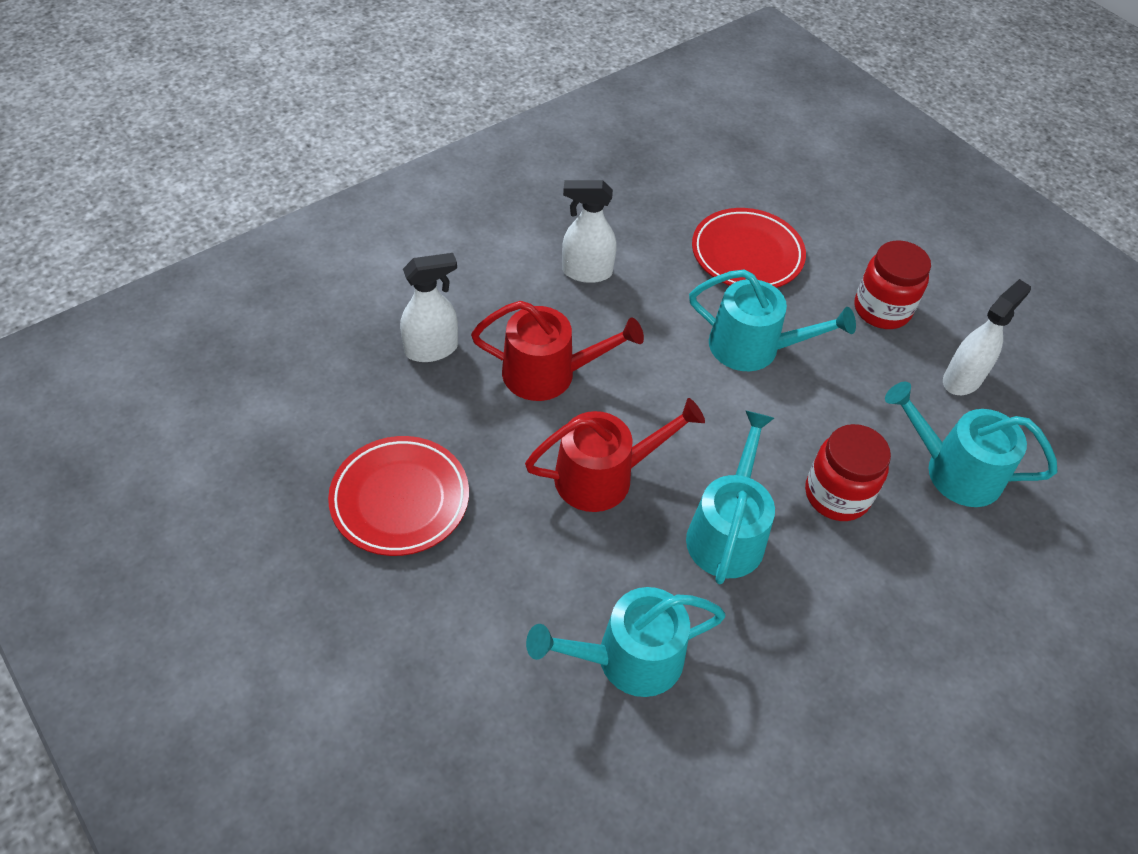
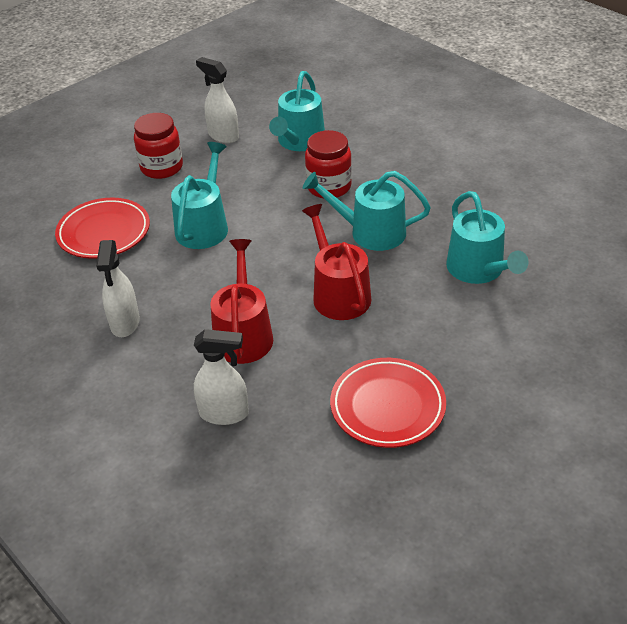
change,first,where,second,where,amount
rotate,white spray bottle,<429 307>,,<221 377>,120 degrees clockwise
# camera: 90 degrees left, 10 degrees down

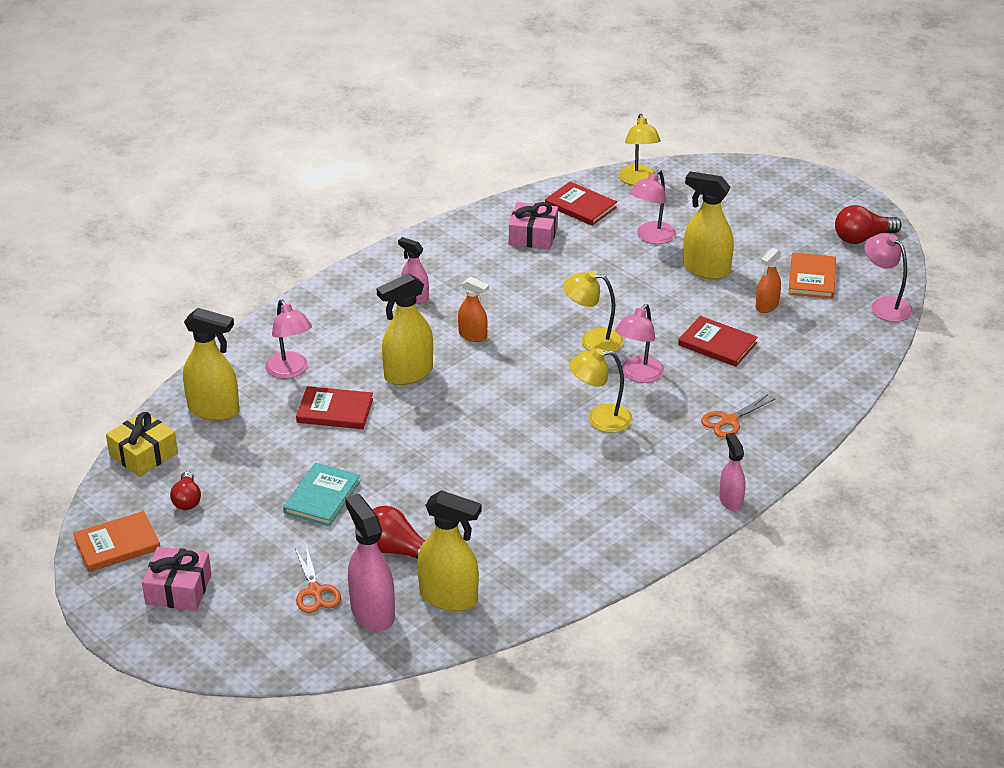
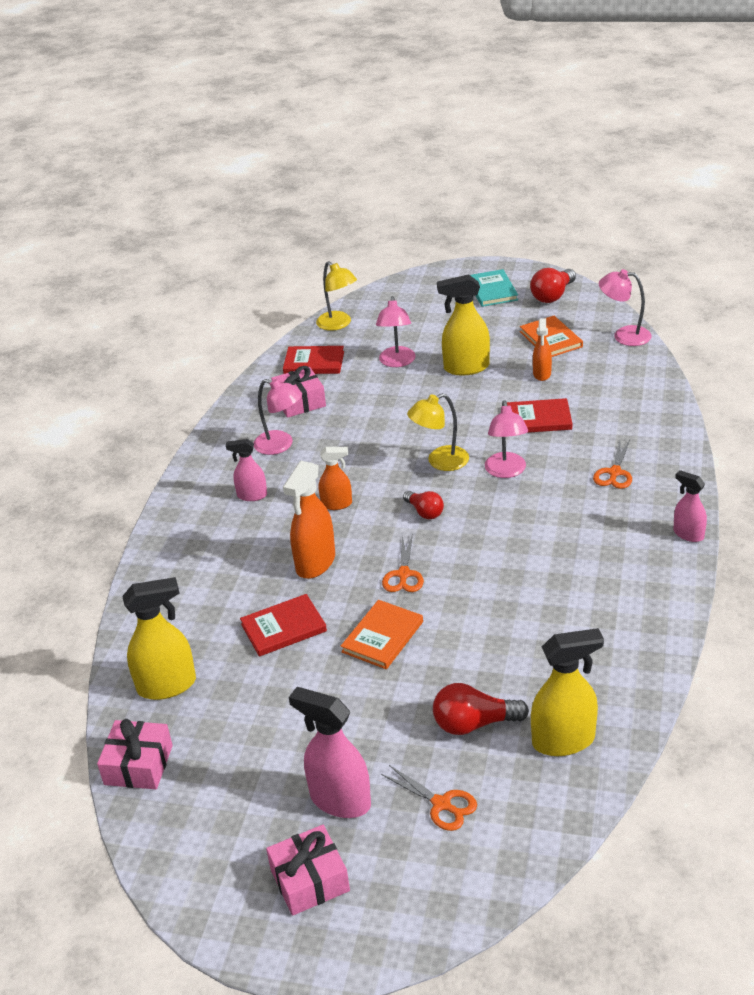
change,first,where,second,where,amount
move,orange book,<116 541>,,<382 634>,
recolor,yellow gift,<142 444>,pink gift,<135 754>,
move,red light bulb,<185 490>,,<423 505>,
move,pink lamp,<288 339>,,<278 417>,
move,turquoise book,<322 494>,,<494 288>,
move,pink spray bottle,<370 562>,,<330 752>,
recolor,yellow spray bottle,<405 329>,orange spray bottle,<309 520>,
delete,yellow lamp,<601 390>,,,
insert,,,orange scissors,<403 563>,
# camera: 30 degrees left, 0 degrees up

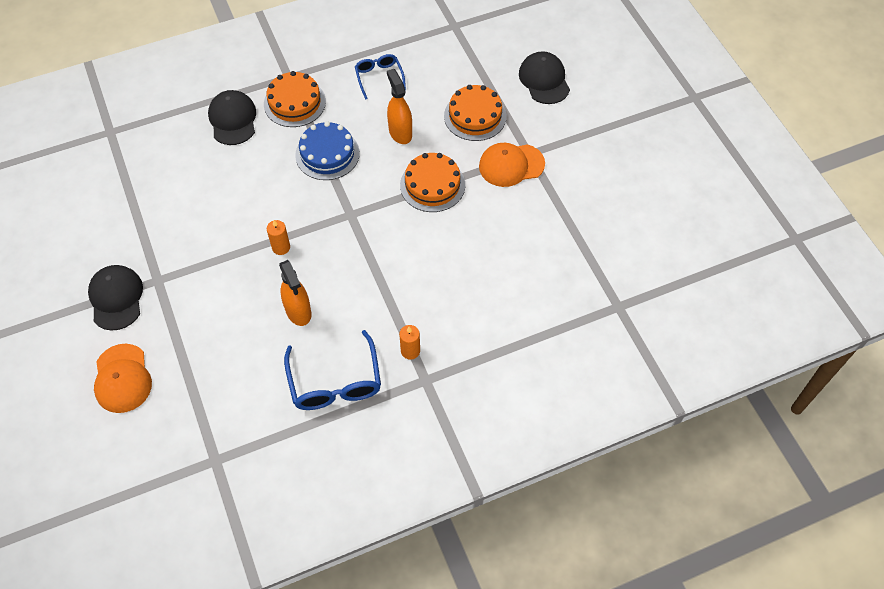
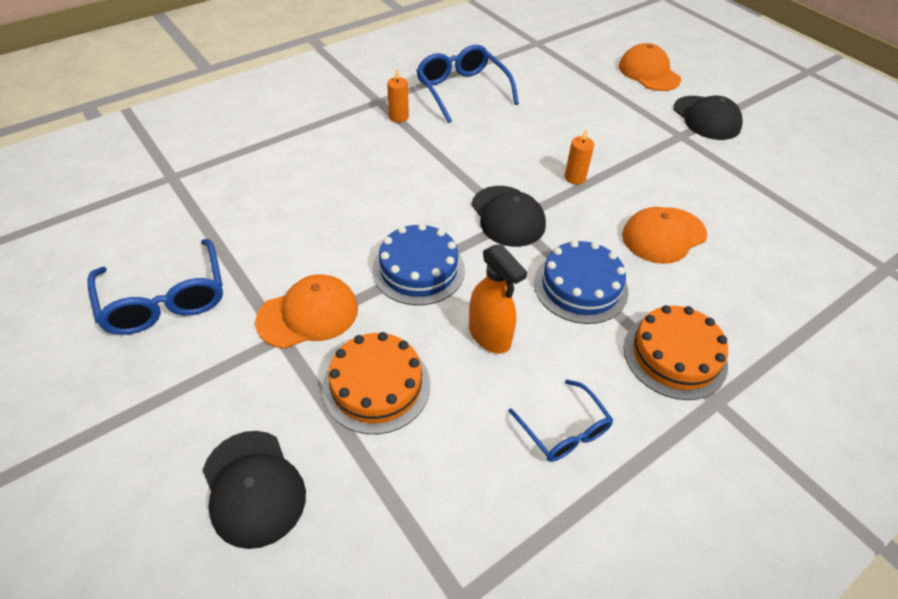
change,first,where,second,where,amount
move,black cap,<232 117>,,<508 216>,
delete,orange spray bottle,<295 293>,,,
recolor,orange cake,<432 182>,blue cake,<419 264>,
insert,,,blue glasses,<155 287>,
insert,,,orange cap,<664 235>,
# camera: 165 degrees right, 10 degrees down

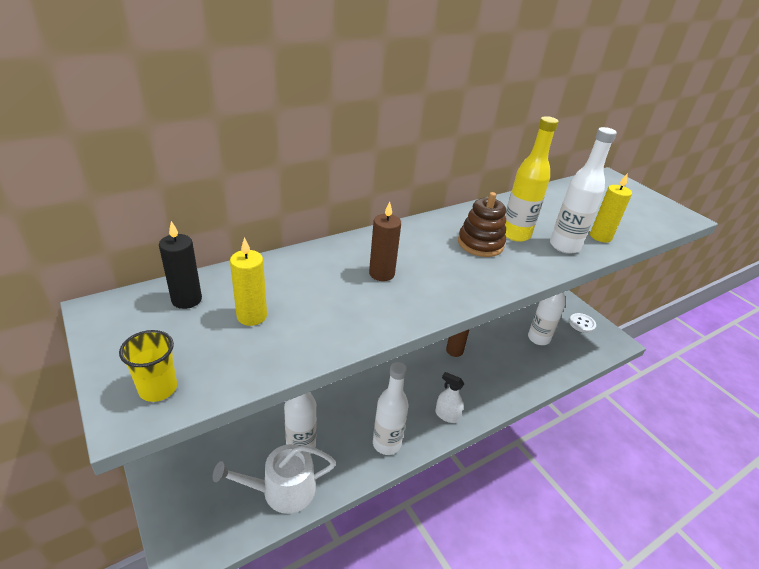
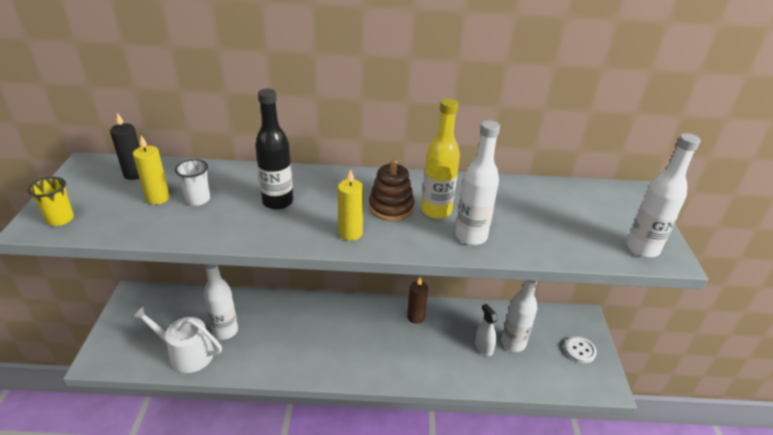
change,first,where,second,where,amount
replace,brown candle,<385 241>,black bottle,<274 149>,
move,white bottle,<390 408>,,<664 195>,
move,white spray bottle,<449 397>,,<486 330>,
move,yellow candle,<611 208>,,<350 205>,
insert,,,white cup,<192 182>,
# camera: 35 degrees right, 0 degrees up

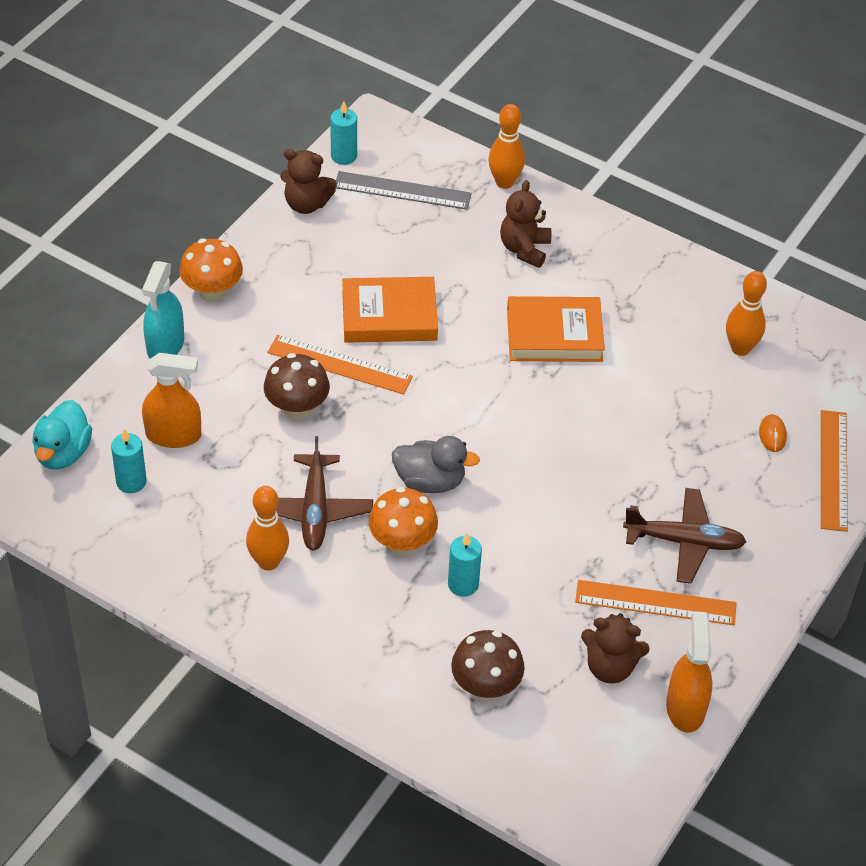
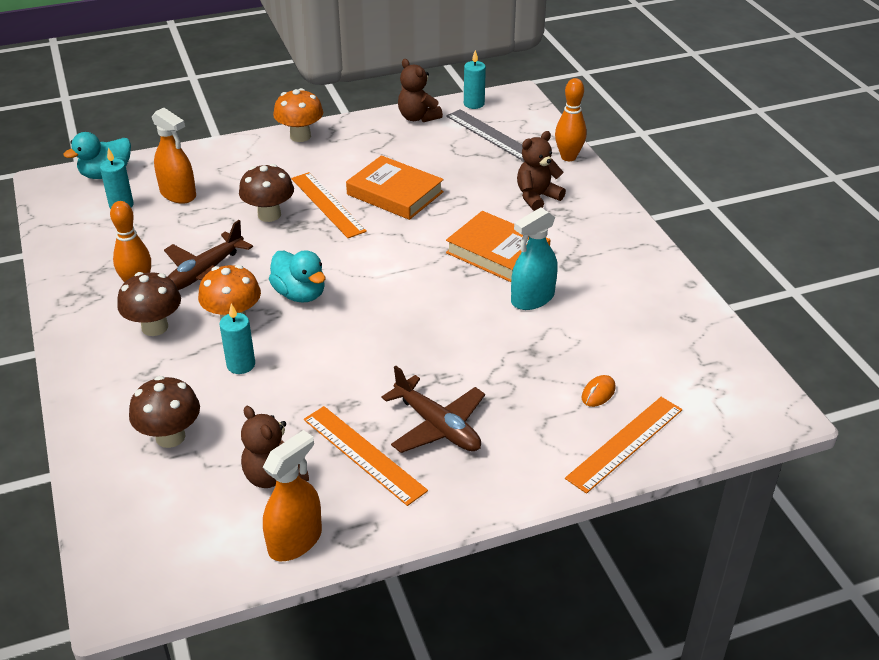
change,first,where,second,where,amount
move,turquoise spray bottle,<163 309>,,<534 259>,
recolor,grey duck,<436 464>,turquoise duck,<297 276>,
delete,orange bowling pin,<746 313>,,,
insert,,,brown mushroom,<149 304>,
# camera: 40 degrees right, 10 degrees down

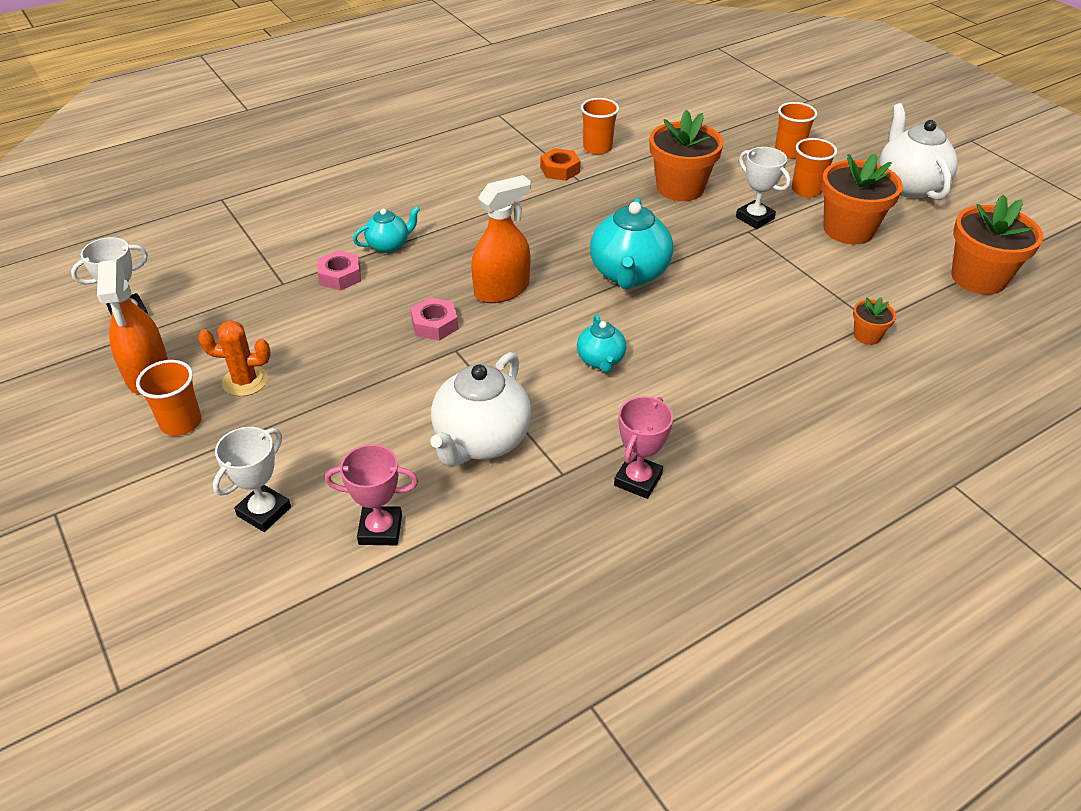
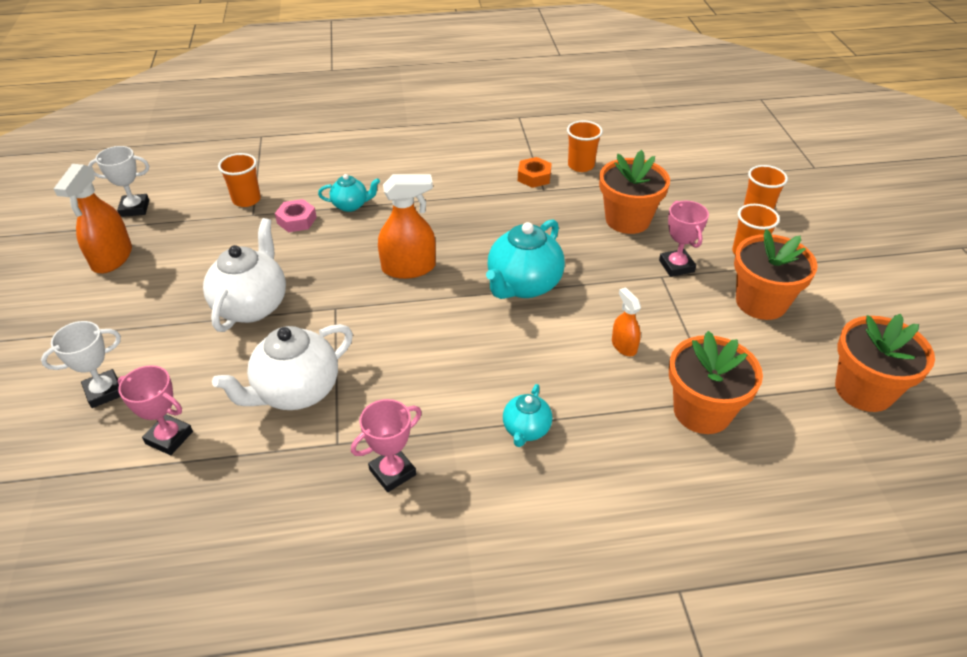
change,first,where,second,where,amount
move,orange cup,<168 398>,,<239 180>,
delete,orange cactus,<234 358>,,,
delete,pink nut,<434 319>,,,
move,turquoise teapot,<601 344>,,<528 415>,
recolor,white trophy,<763 188>,pink trophy,<684 239>,
resize,orange flower pot,<874 321>,,<716 382>,x2.11
move,white teapot,<918 151>,,<244 275>,
insert,,,orange spray bottle,<626 321>,
# camera: 25 degrees right, 0 degrees up

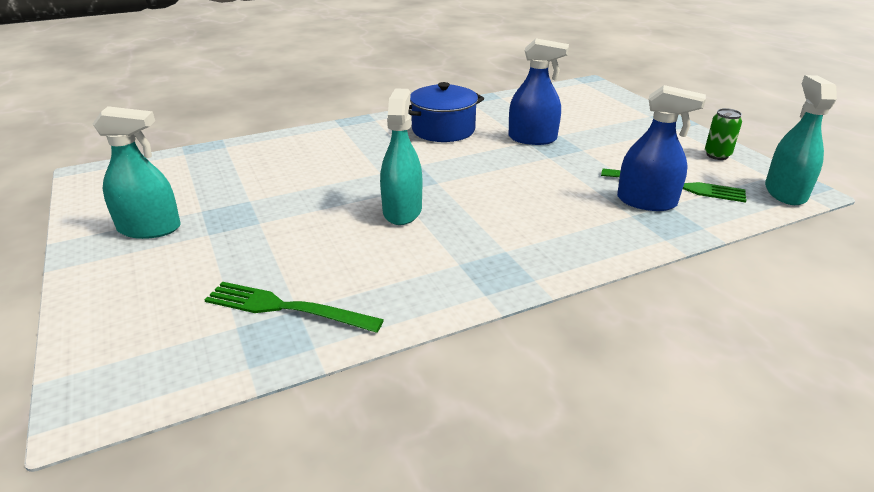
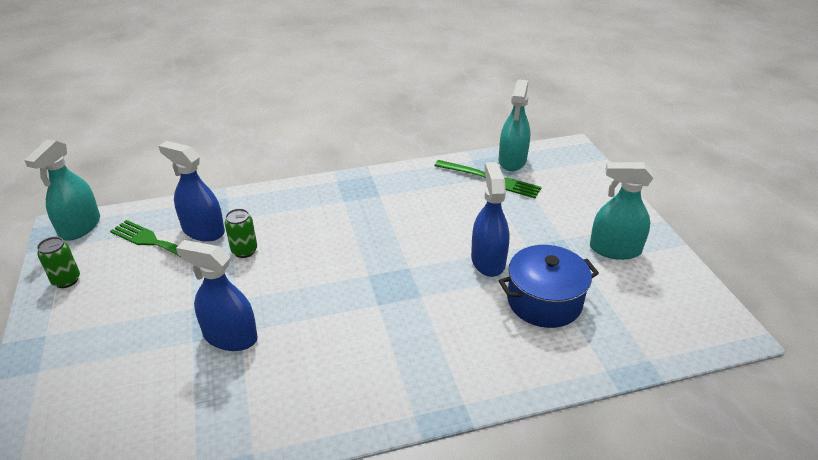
change,first,where,second,where,amount
move,turquoise spray bottle,<401 156>,,<514 125>,
move,blue pot,<446 112>,,<549 286>,
insert,,,green can,<241 233>,
insert,,,blue spray bottle,<490 219>,
# camera: 170 degrees left, 5 degrees up

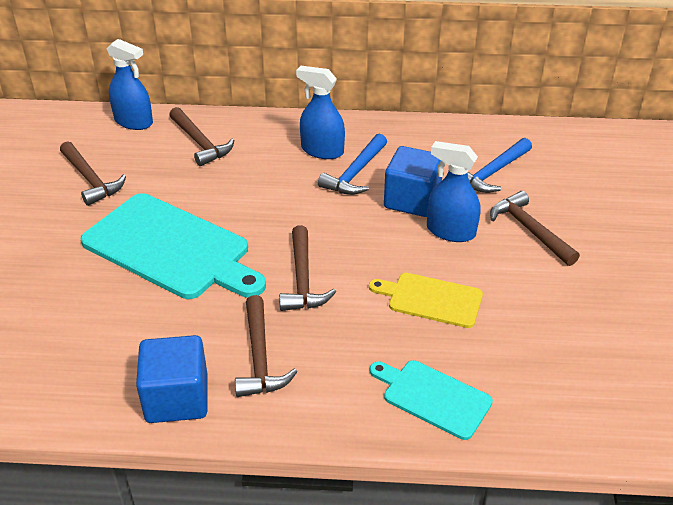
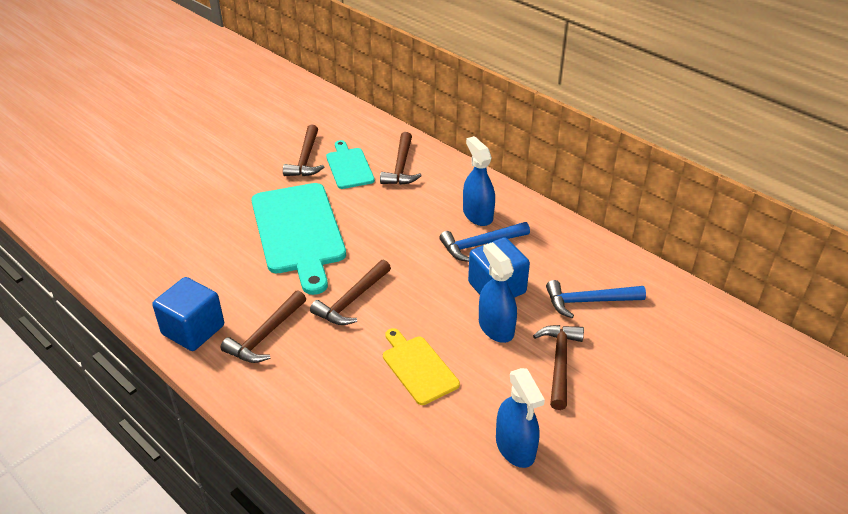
change,first,where,second,where,amount
move,blue spray bottle,<130 84>,,<520 418>,
move,turquoise cutting board,<431 400>,,<350 164>,
# camera: 40 degrees right, 0 degrees up

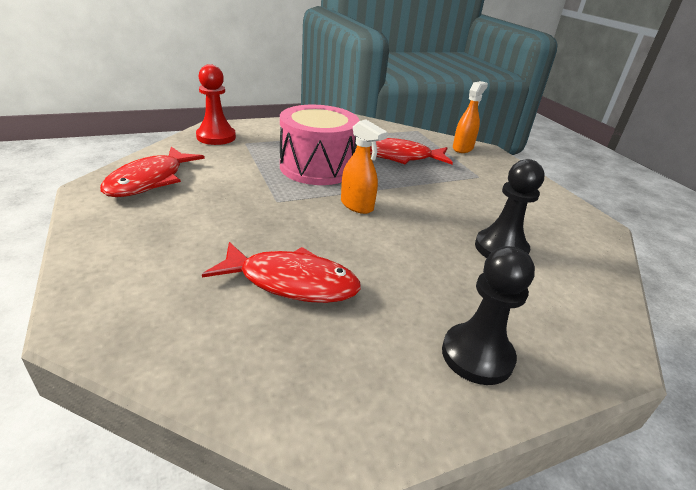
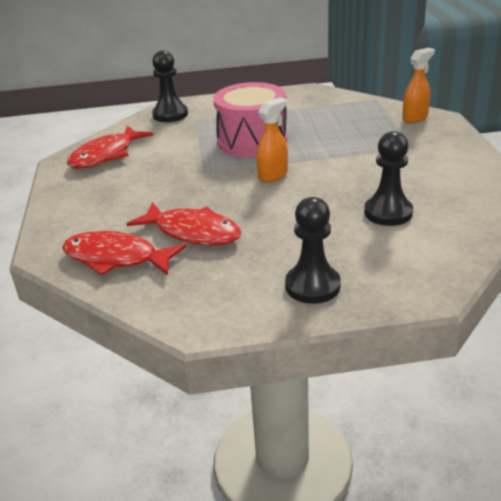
change,first,where,second,where,amount
recolor,red pawn,<216 104>,black pawn,<170 86>,
rotate,orange spray bottle,<364 166>,,<272 139>,105 degrees counterclockwise
move,red fish,<411 151>,,<124 253>,
# camera: 20 degrees right, 0 degrees up

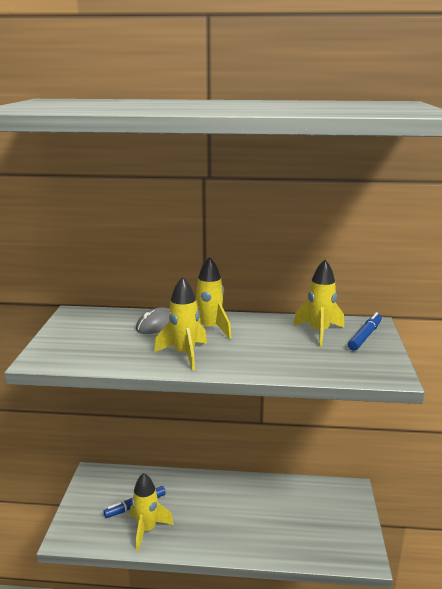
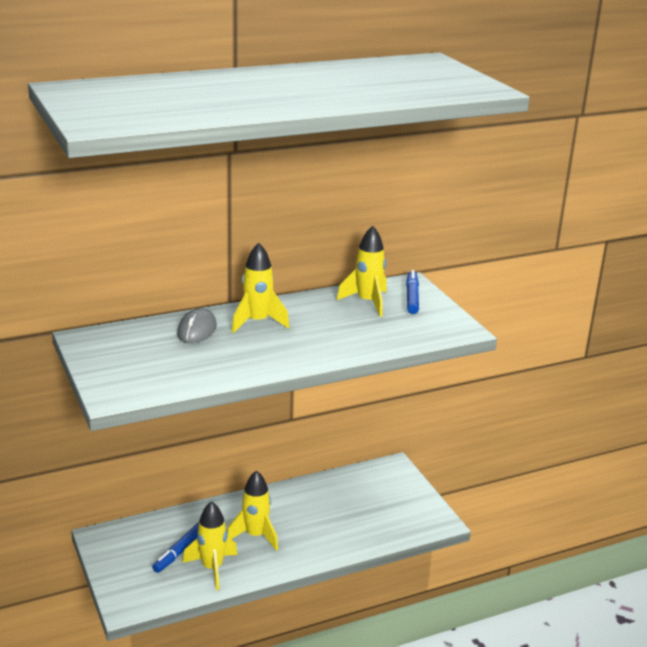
change,first,where,second,where,amount
move,yellow rocket,<180 323>,,<252 510>,
# camera: 30 degrees left, 5 degrees up

